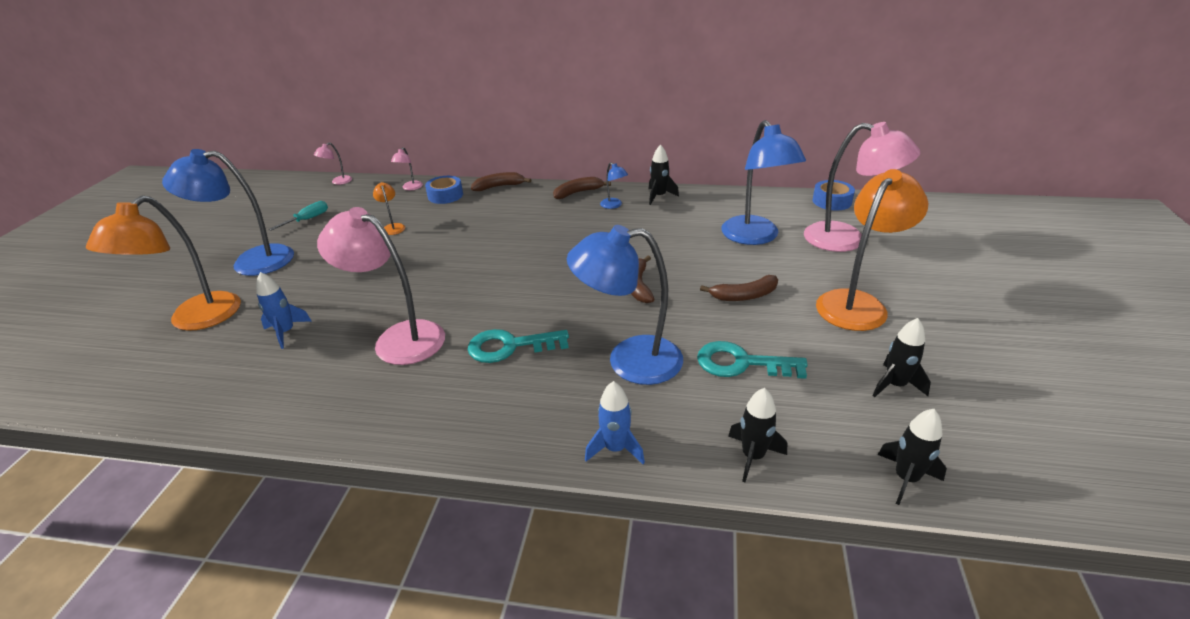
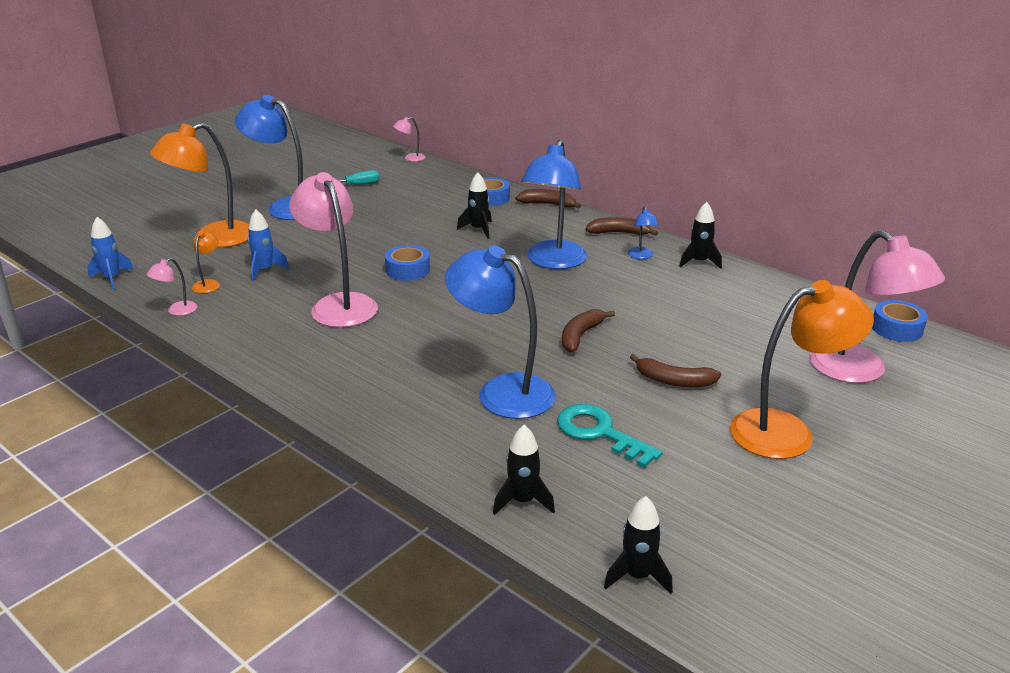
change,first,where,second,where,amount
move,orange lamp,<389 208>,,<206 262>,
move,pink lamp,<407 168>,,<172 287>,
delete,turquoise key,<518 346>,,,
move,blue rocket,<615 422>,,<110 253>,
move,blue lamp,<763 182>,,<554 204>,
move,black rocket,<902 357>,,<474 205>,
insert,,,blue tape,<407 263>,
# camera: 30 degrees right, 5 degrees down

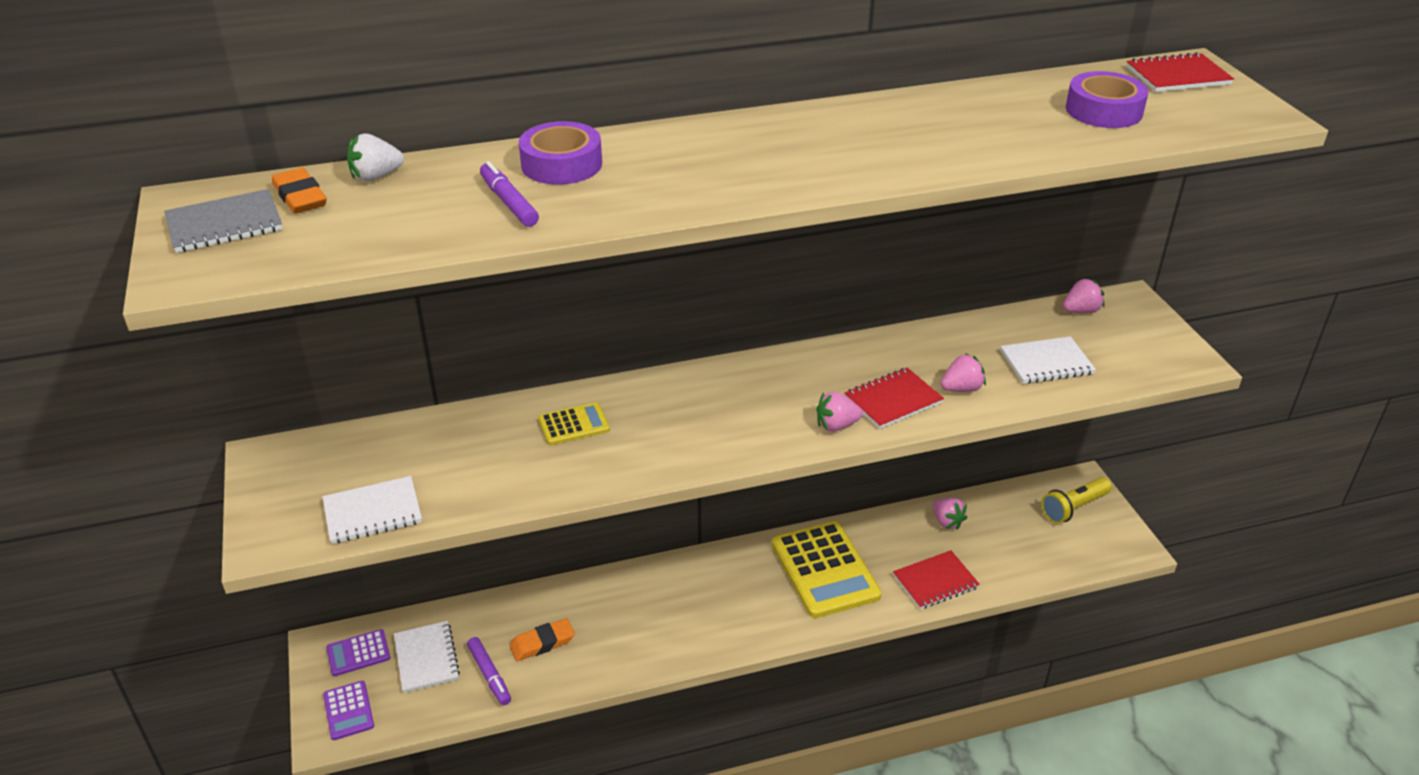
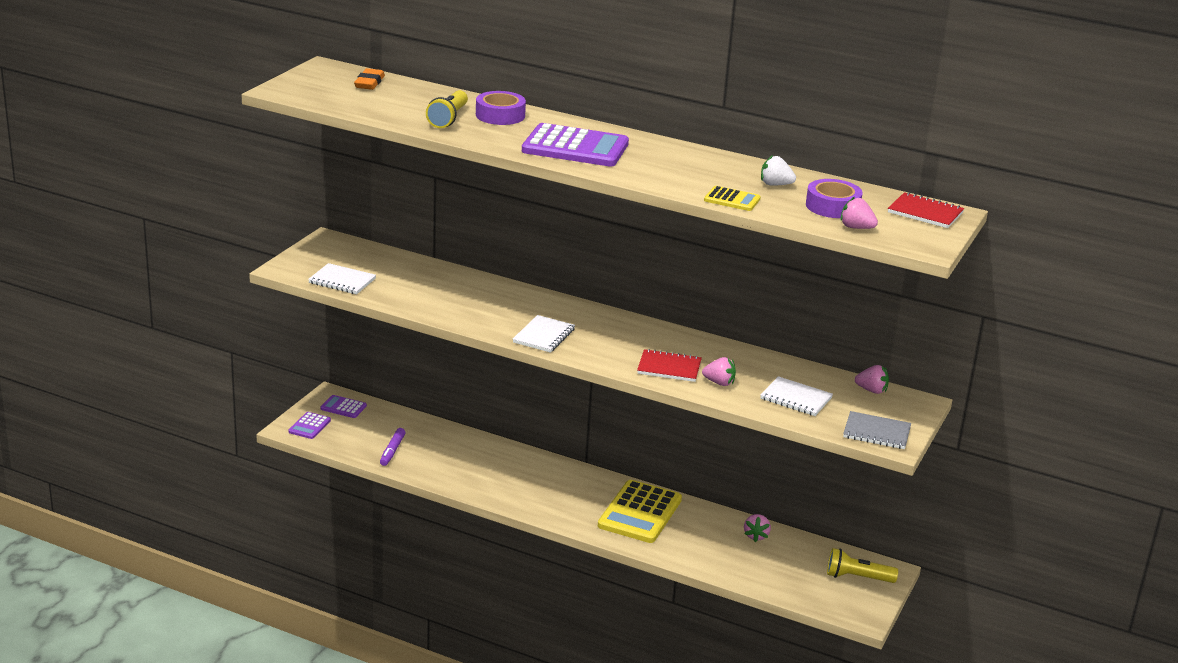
change,first,where,second,where,amount
move,grey notebook,<223 221>,,<877 430>,
move,white strawberry,<375 157>,,<778 170>,
move,white notebook,<427 657>,,<544 334>,
replace,purple marker,<509 194>,yellow flashlight,<447 109>,
delete,orange eraser,<542 639>,,,
move,yellow calculator,<574 423>,,<732 198>,
move,pink strawberry,<840 412>,,<859 213>,
delete,red notebook,<936 579>,,,
insert,,,purple calculator,<575 145>,
# camera: 40 degrees right, 10 degrees down

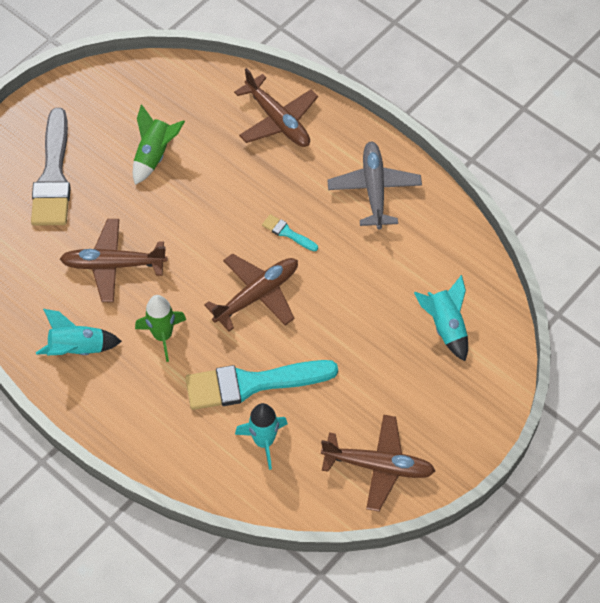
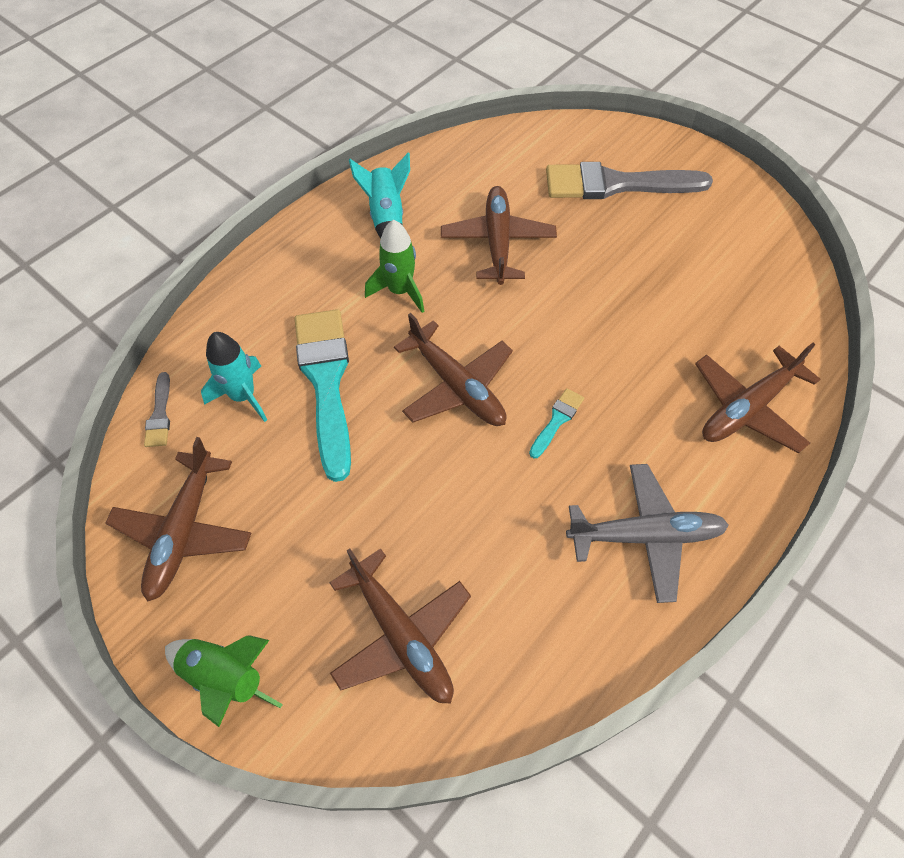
change,first,where,second,where,amount
move,green rocket,<159 144>,,<224 681>,
replace,turquoise rocket,<441 318>,brown plane,<400 625>,
insert,,,grey brush,<157 409>,
# camera: 90 degrees right, 0 degrees up

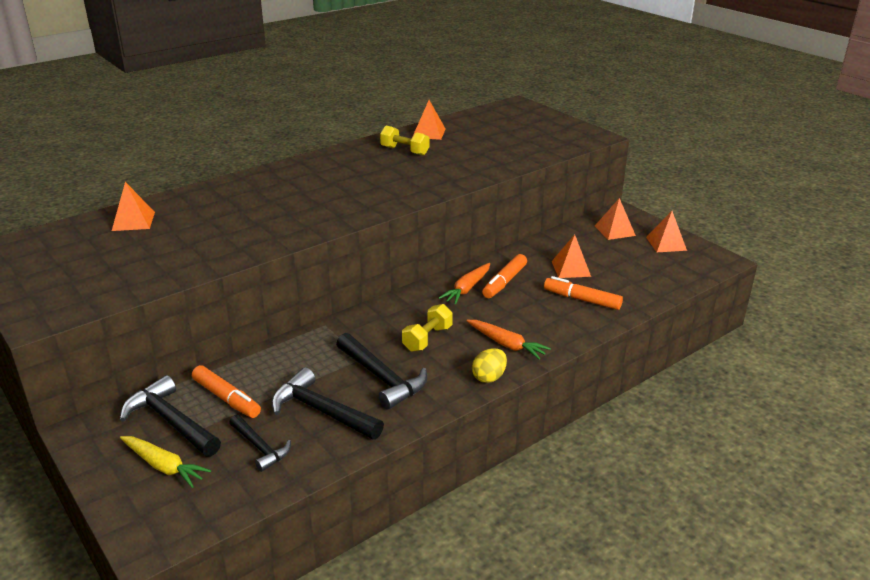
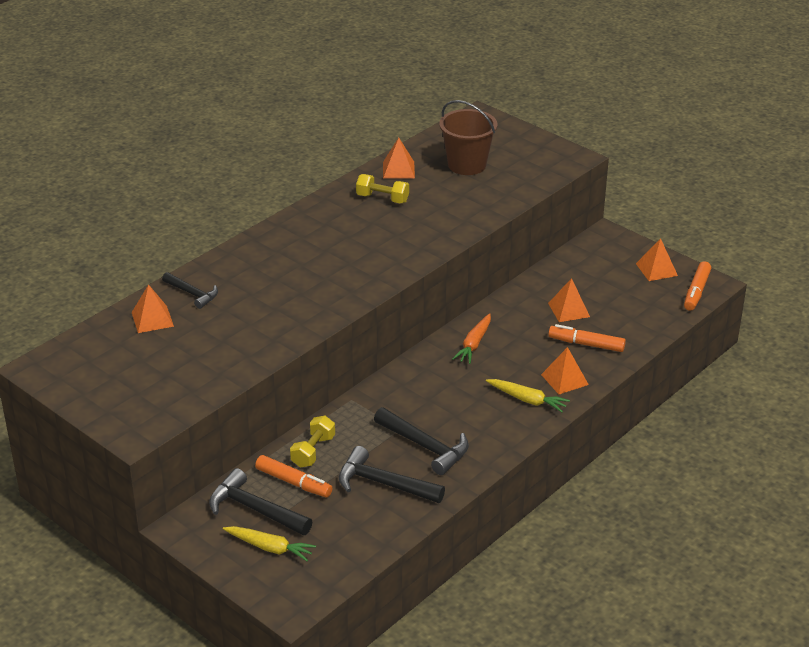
change,first,where,second,where,amount
move,black hammer,<260 443>,,<190 290>,
move,yellow dumbbell,<427 328>,,<312 441>,
recolor,orange carrot,<508 340>,yellow carrot,<528 395>,
delete,yellow egg,<489 365>,,,
move,orange marker,<504 276>,,<697 286>,
move,orange pyramid,<615 219>,,<565 370>,
insert,,,brown bucket,<468 137>,
# camera: 10 degrees left, 5 degrees up

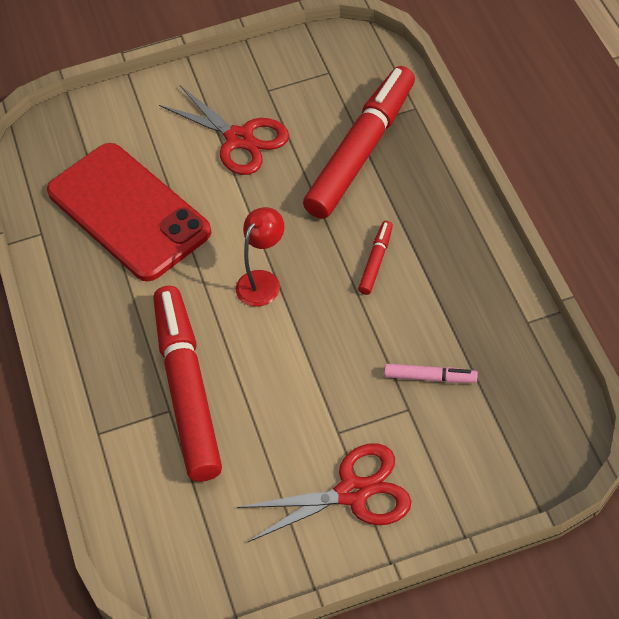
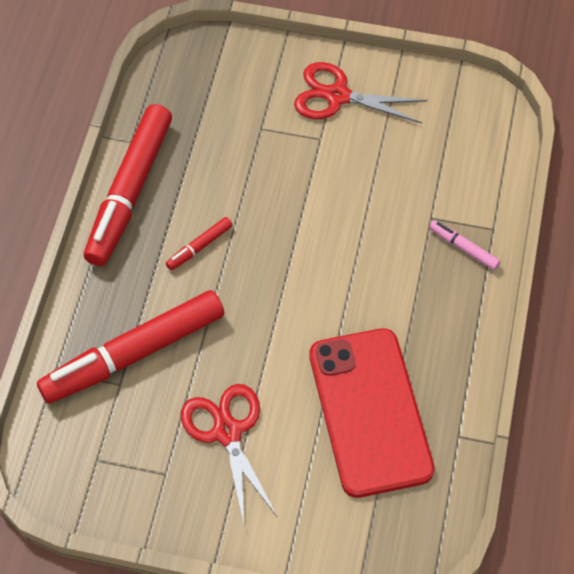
change,first,where,second,where,amount
move,red marker,<187 384>,,<128 185>,
delete,red lamp,<260 257>,,,
move,pink marker,<431 373>,,<464 245>,
# camera: 155 degrees left, 5 degrees up

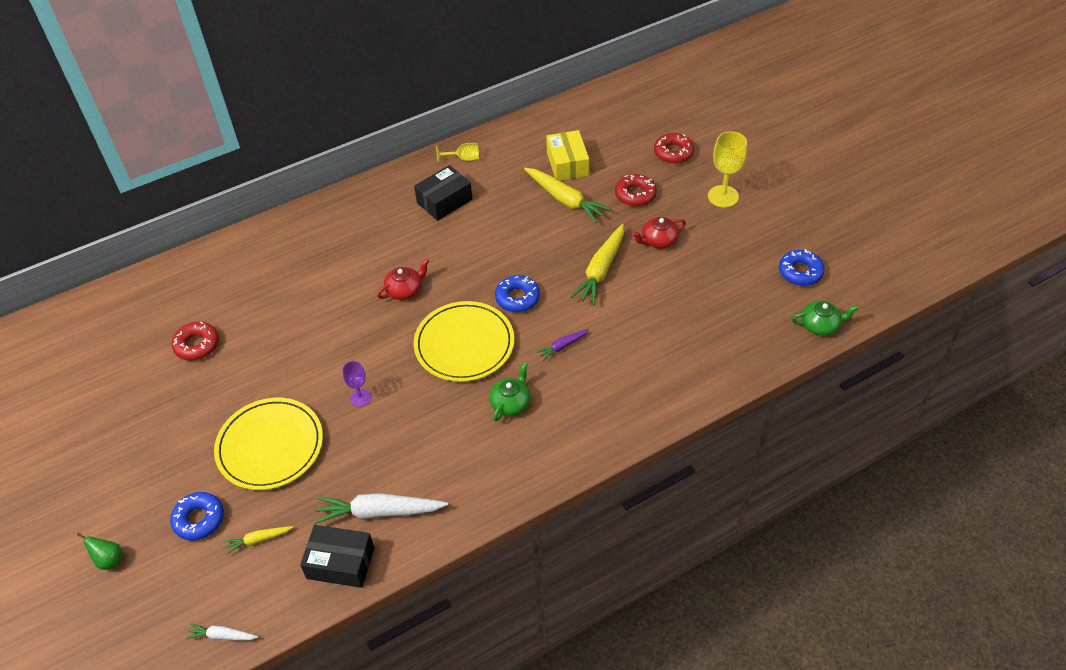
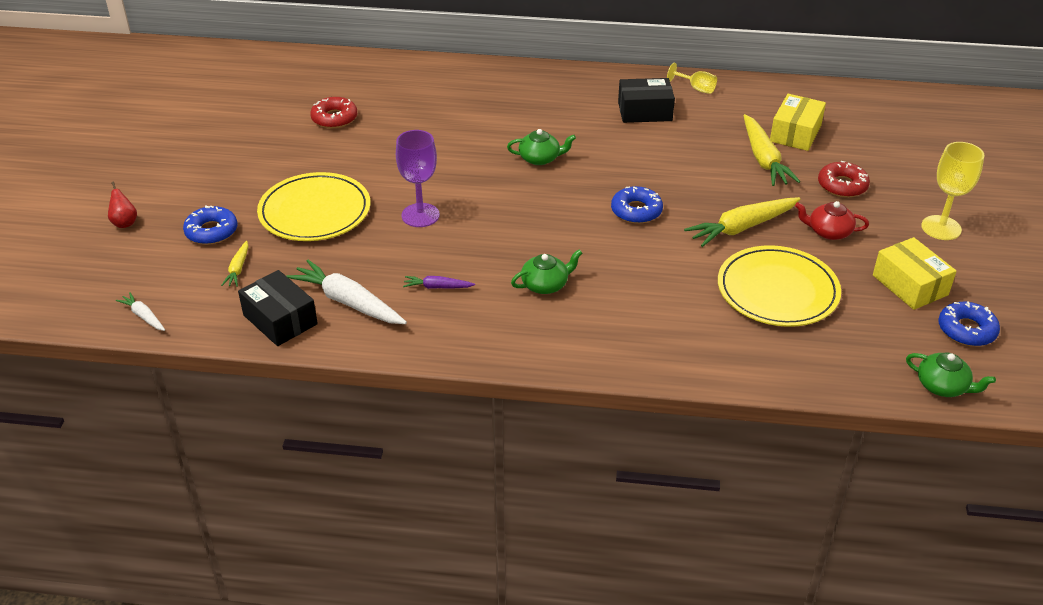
change,first,where,second,where,amount
recolor,green pear,<99 551>,red pear,<122 205>,
rotate,yellow carrot,<259 540>,,<234 264>,105 degrees counterclockwise
resize,purple goblet,<356 384>,,<418 178>,x1.69
recolor,red teapot,<403 279>,green teapot,<541 147>,
move,yellow plate,<464 341>,,<779 286>,
move,purple carrot,<562 345>,,<439 282>,
delete,red donut,<674 148>,,,
insert,,,yellow box,<915 273>,
# camera: 35 degrees right, 10 degrees down

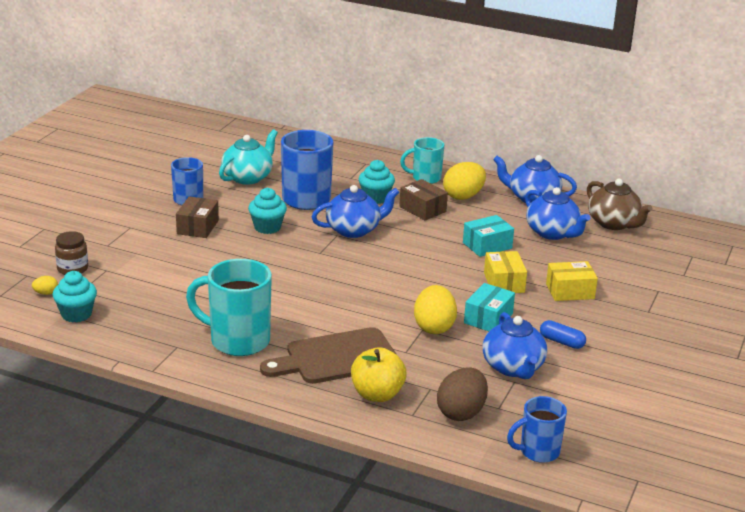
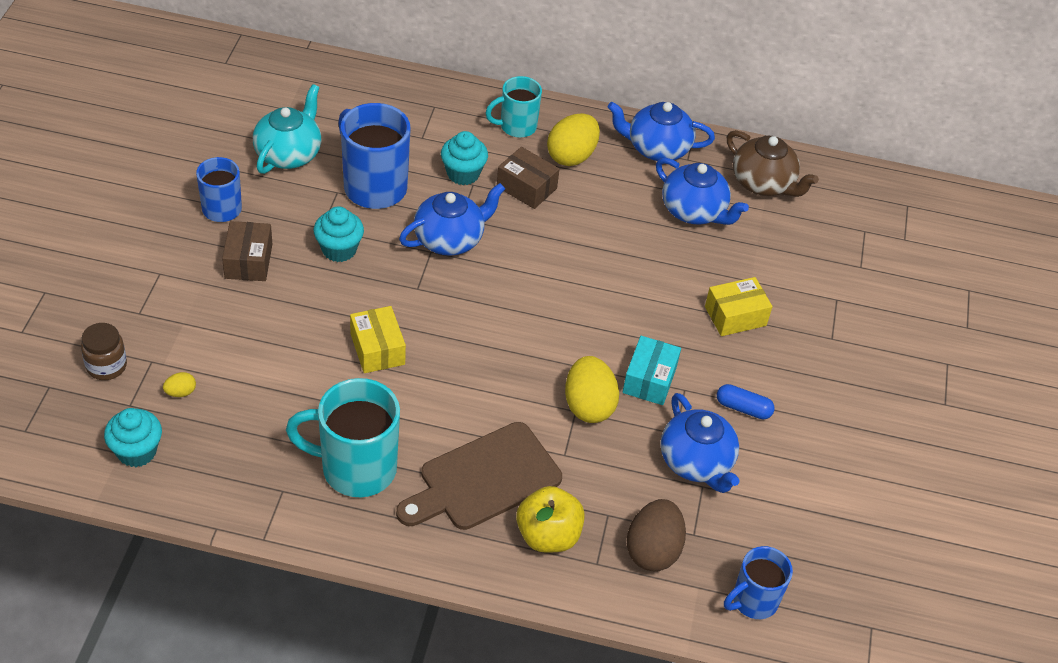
change,first,where,second,where,amount
move,yellow egg,<45 285>,,<179 384>,
delete,turquoise box,<488 236>,,,
move,yellow box,<505 272>,,<378 339>,
# camera: 15 degrees left, 20 degrees up

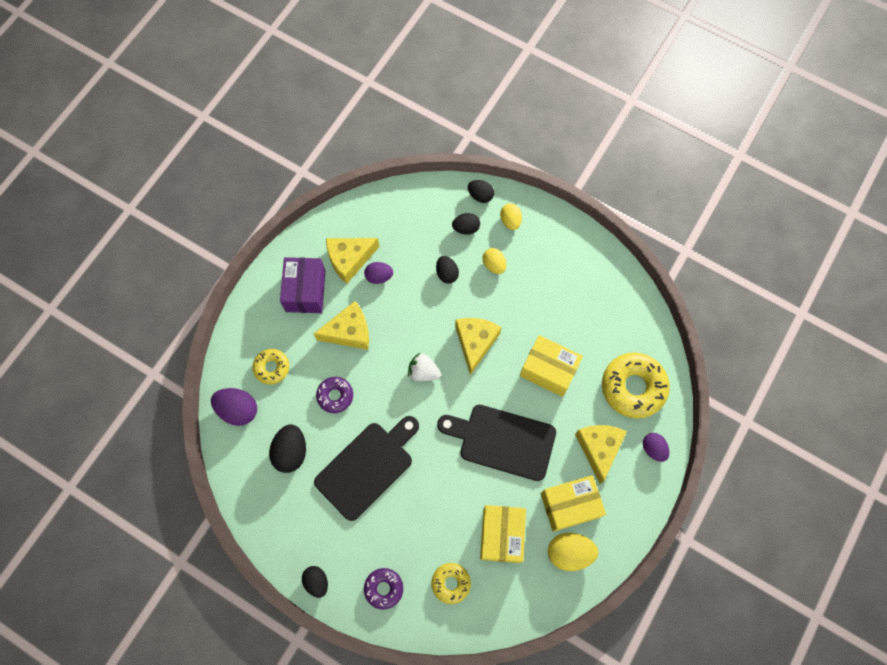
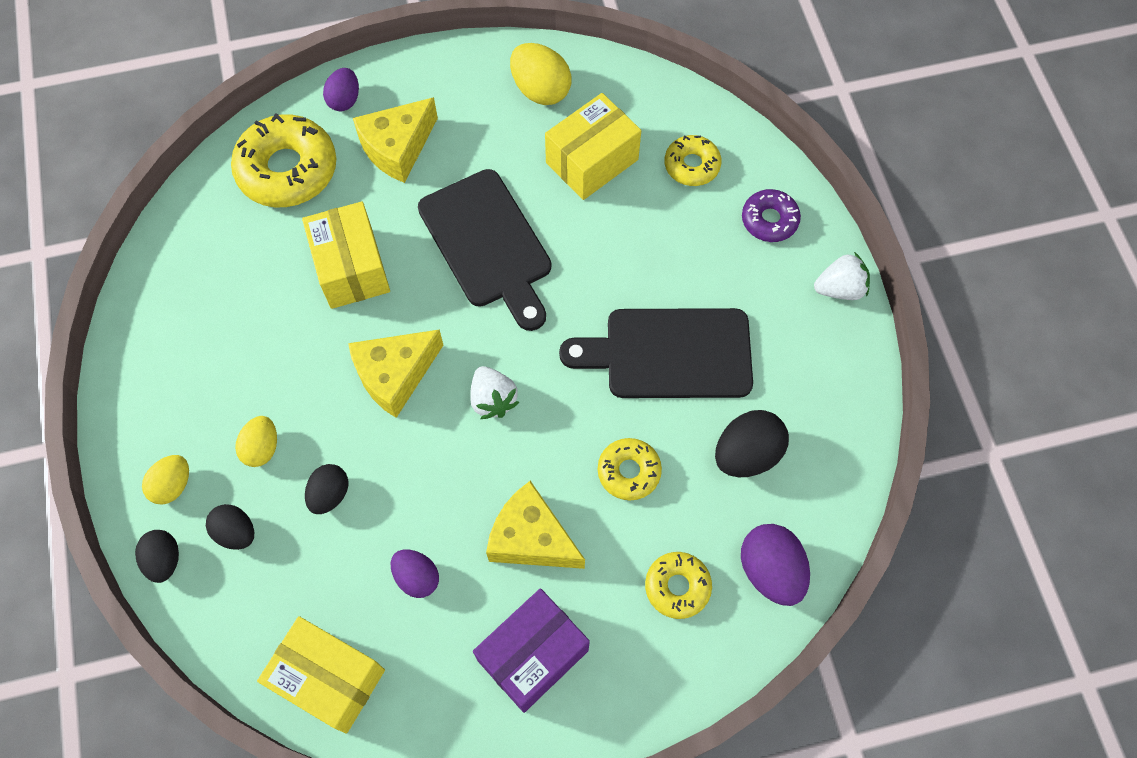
change,first,where,second,where,amount
replace,black egg,<315 582>,white strawberry,<842 276>,
recolor,purple donut,<334 395>,yellow donut,<630 469>,
delete,yellow cheese,<352 261>,,,
move,yellow box,<573 503>,,<321 675>,
# camera: 135 degrees left, 5 degrees down

